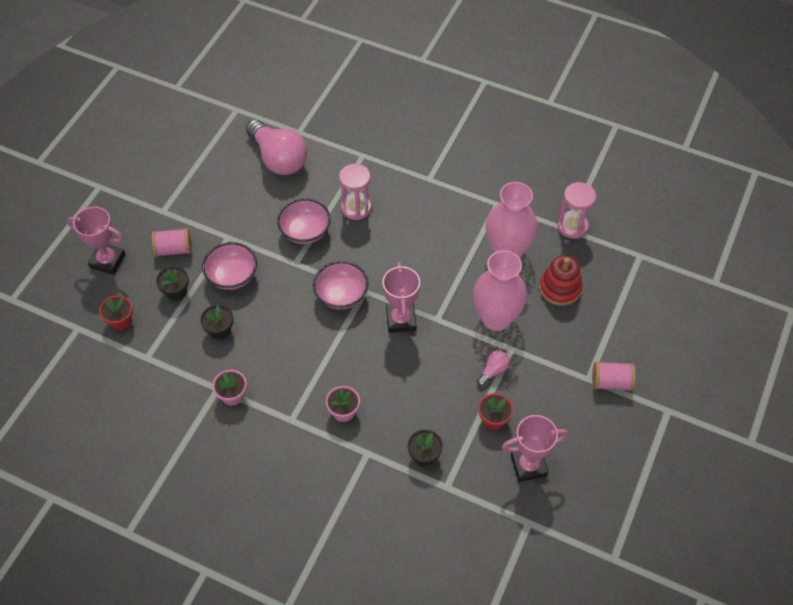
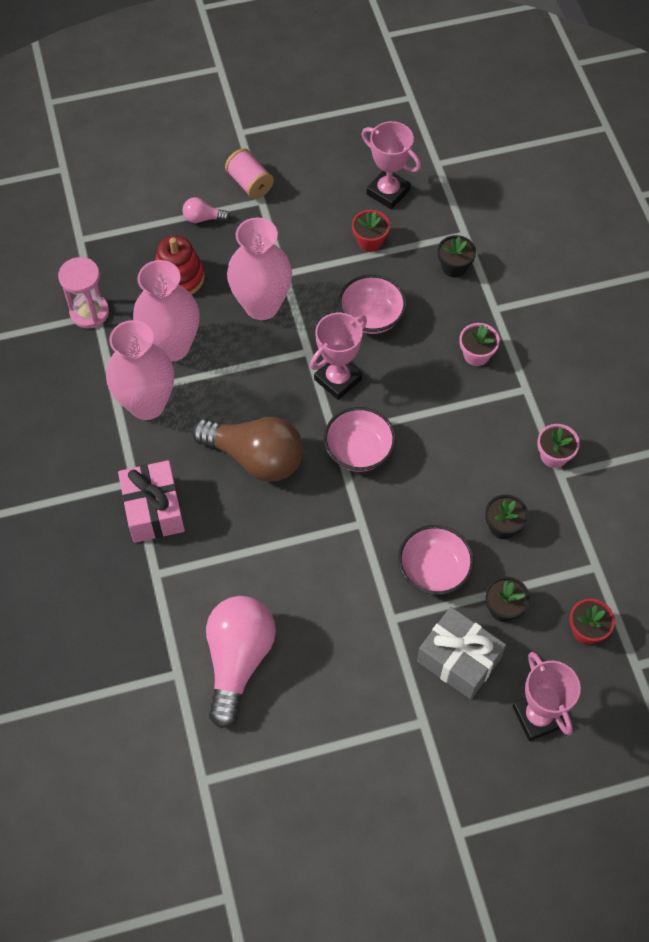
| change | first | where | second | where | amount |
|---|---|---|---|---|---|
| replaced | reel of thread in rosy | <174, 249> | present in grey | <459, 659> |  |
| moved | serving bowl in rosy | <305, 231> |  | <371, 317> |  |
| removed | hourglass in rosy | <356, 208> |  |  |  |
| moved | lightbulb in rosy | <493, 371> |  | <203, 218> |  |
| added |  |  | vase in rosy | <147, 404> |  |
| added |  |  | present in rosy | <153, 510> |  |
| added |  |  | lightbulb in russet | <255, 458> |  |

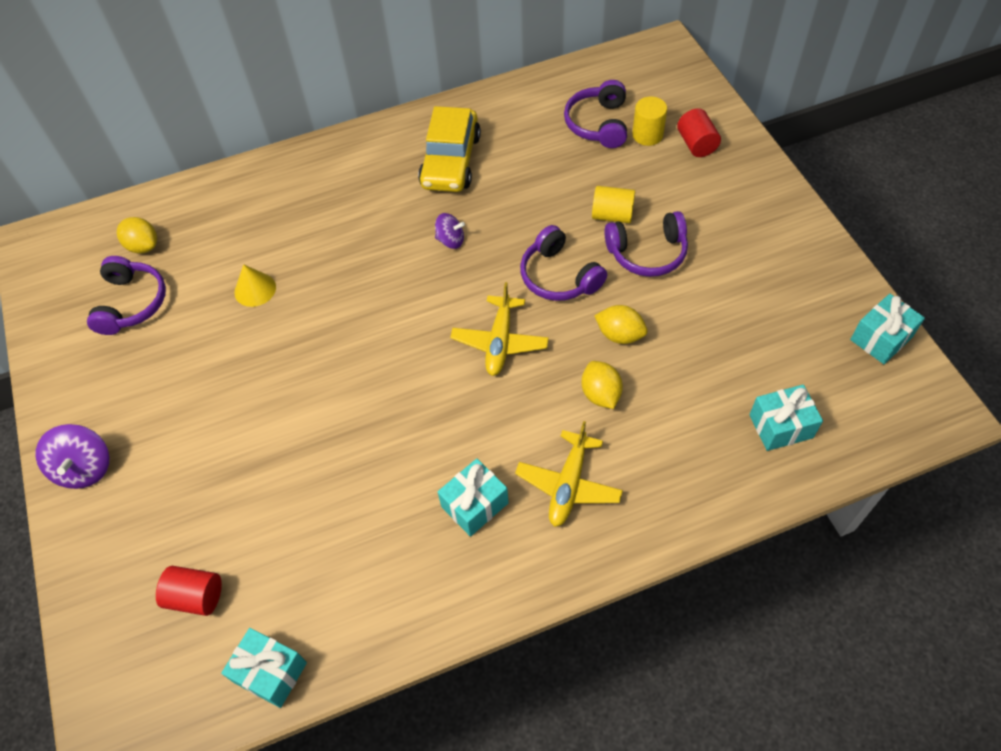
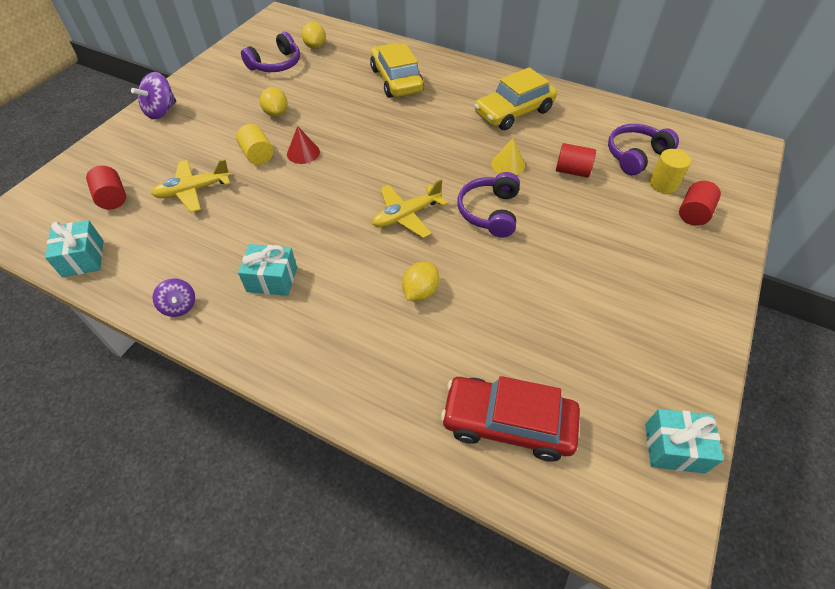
| change | first | where | second | where | amount |
|---|---|---|---|---|---|
| moved | cone in yellow | <255, 289> |  | <508, 164> |  |
| moved | spinning top in violet | <450, 240> |  | <179, 306> |  |
| moved | aeroplane in yellow | <568, 484> |  | <193, 190> |  |
| moved | cylinder in yellow | <612, 215> |  | <258, 155> |  |
| moved | lemon in yellow | <620, 335> |  | <276, 113> |  |
| removed | over-ear headphones in violet | <647, 253> |  |  |  |
| replaced | present in teal | <780, 426> | toy car in crimson | <507, 423> |  |
| added |  |  | cone in crimson | <303, 153> |  |
| added |  |  | toy car in yellow | <396, 80> |  |
| added |  |  | cylinder in crimson | <572, 171> |  |

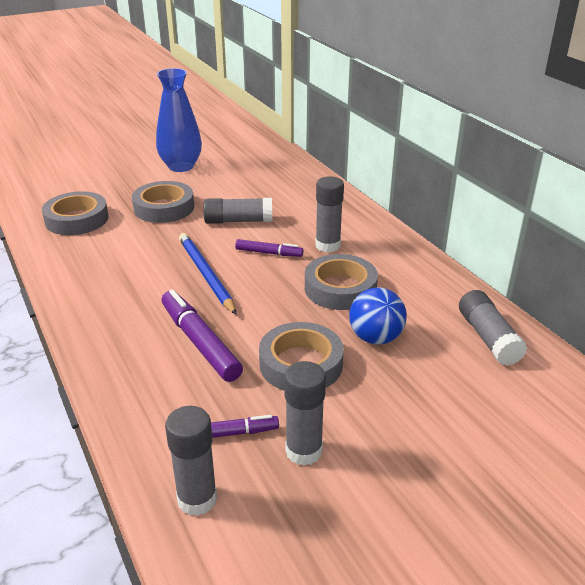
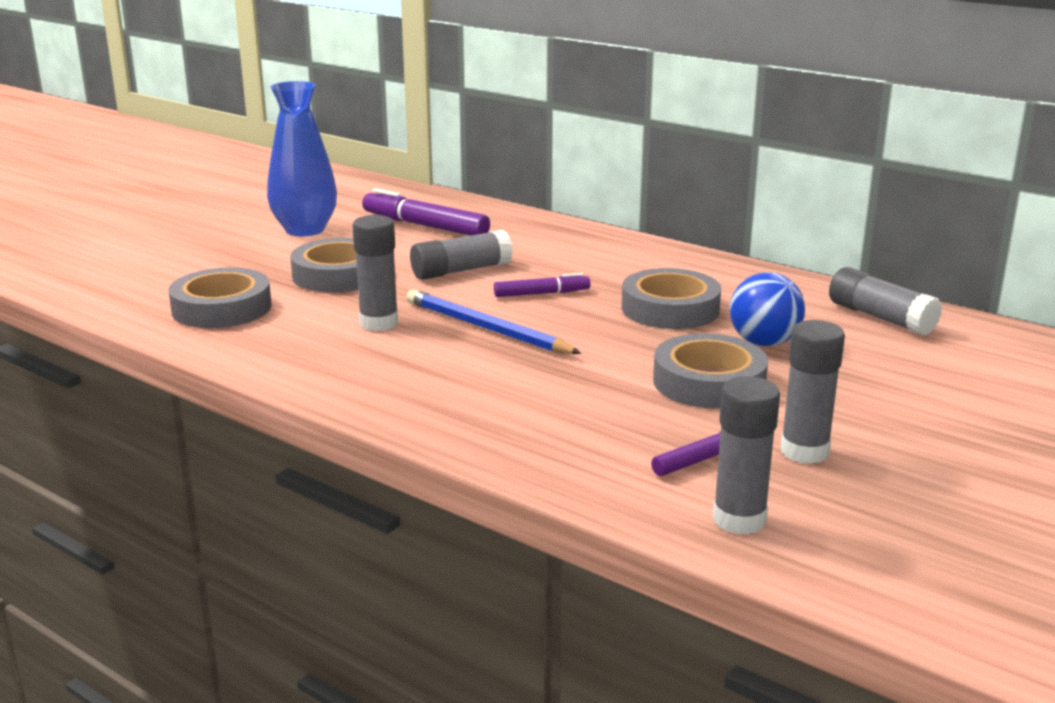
| change | first | where | second | where | amount |
|---|---|---|---|---|---|
| moved | marker pen in violet | <199, 342> |  | <425, 226> |  |
| moved | glue in grey | <328, 245> |  | <379, 323> |  |

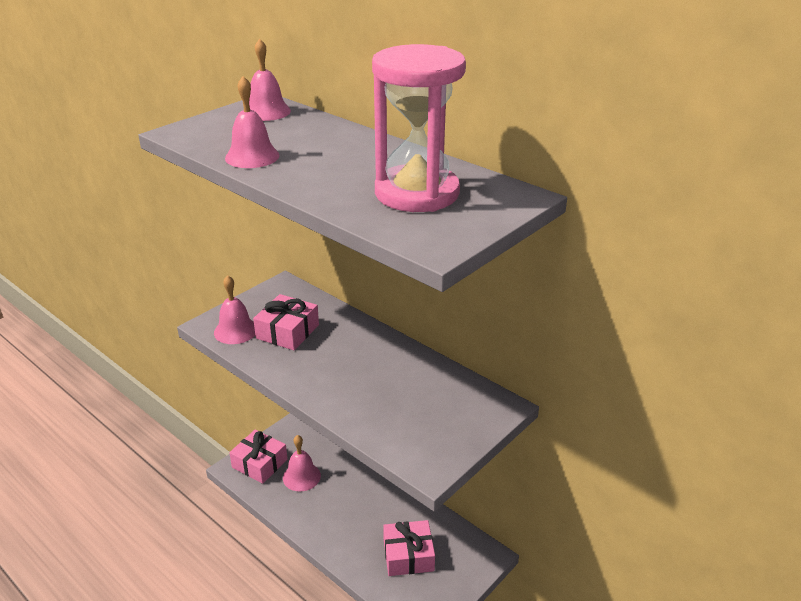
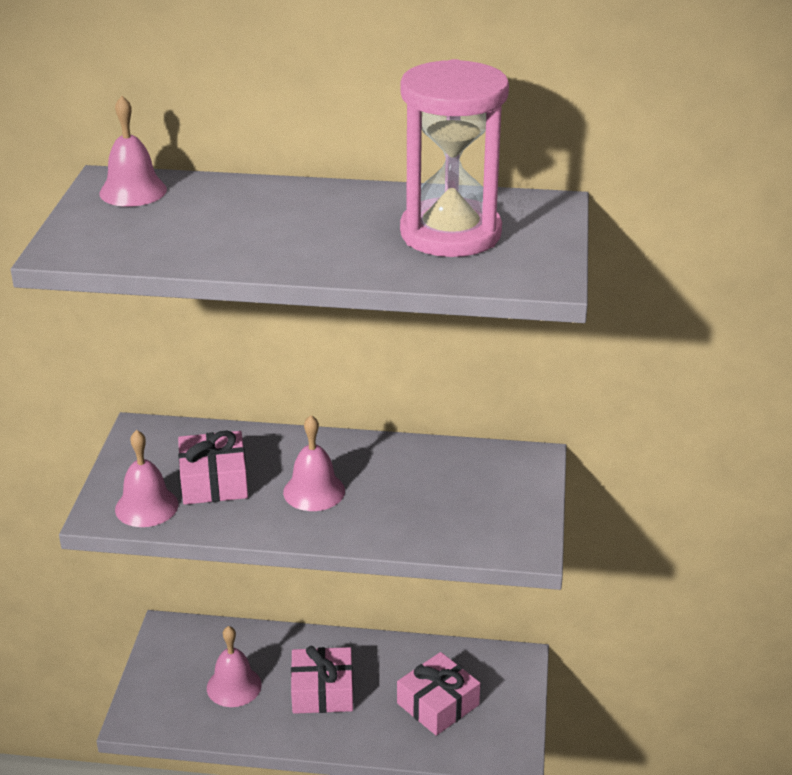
| change | first | where | second | where | amount |
|---|---|---|---|---|---|
| moved | hand bell in rosy | <252, 156> |  | <314, 491> |  |
| moved | present in rosy | <259, 463> |  | <322, 691> |  |

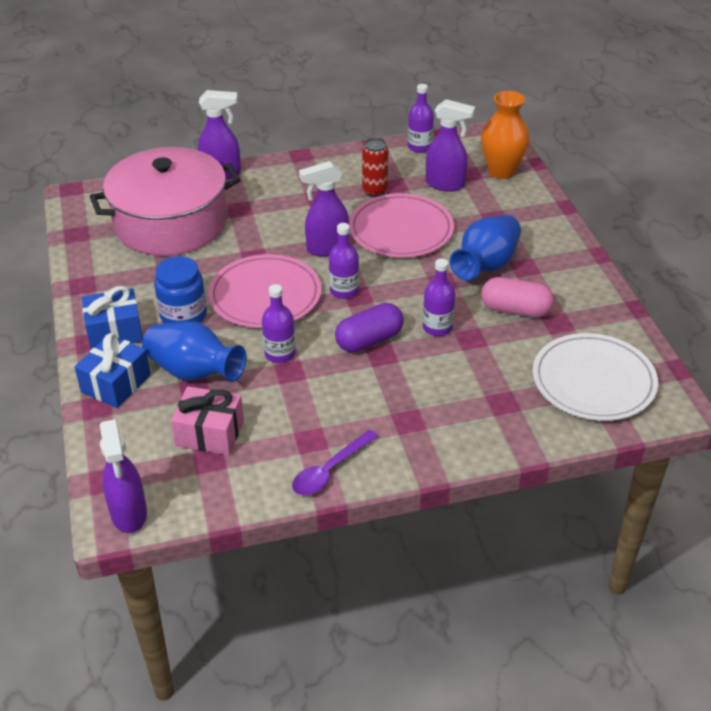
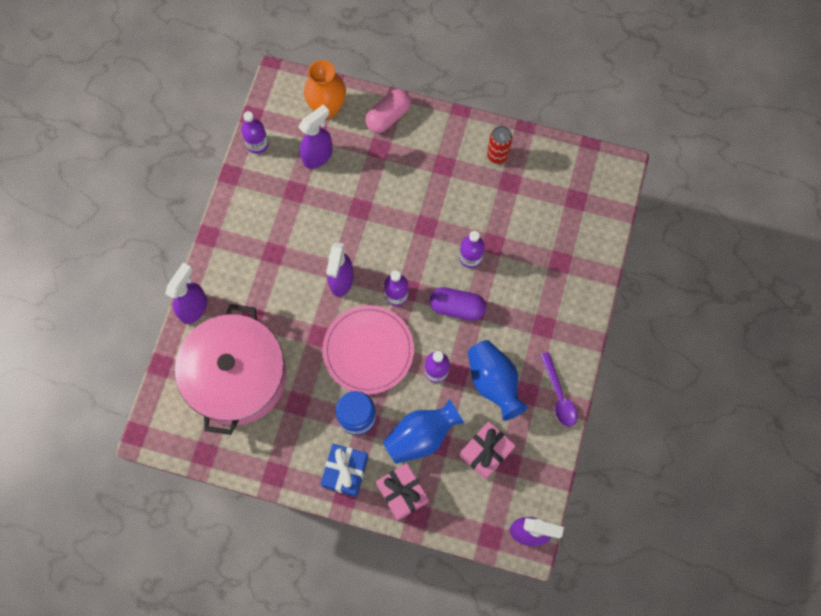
| change | first | where | second | where | amount |
|---|---|---|---|---|---|
| recoloured | present in royal blue | <116, 383> | present in rosy | <402, 493> |  |
| turned | capsule in violet | <369, 340> |  | <457, 307> | 75 degrees counterclockwise |
| removed | dinner plate in rosy | <401, 230> |  |  |  |
| moved | can in crimson | <375, 191> |  | <497, 155> |  |
| moved | vase in royal blue | <485, 265> |  | <493, 383> |  |
| moved | capsule in rosy | <515, 310> |  | <388, 117> |  |
| removed | dinner plate in white | <593, 381> |  |  |  |

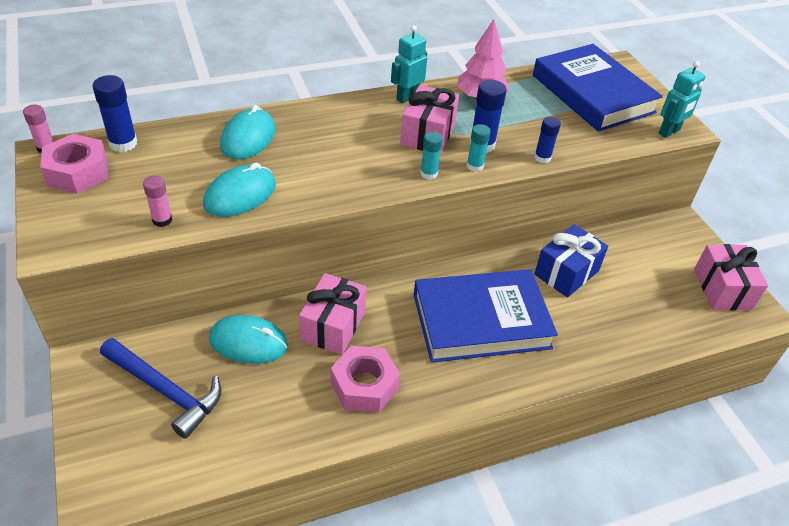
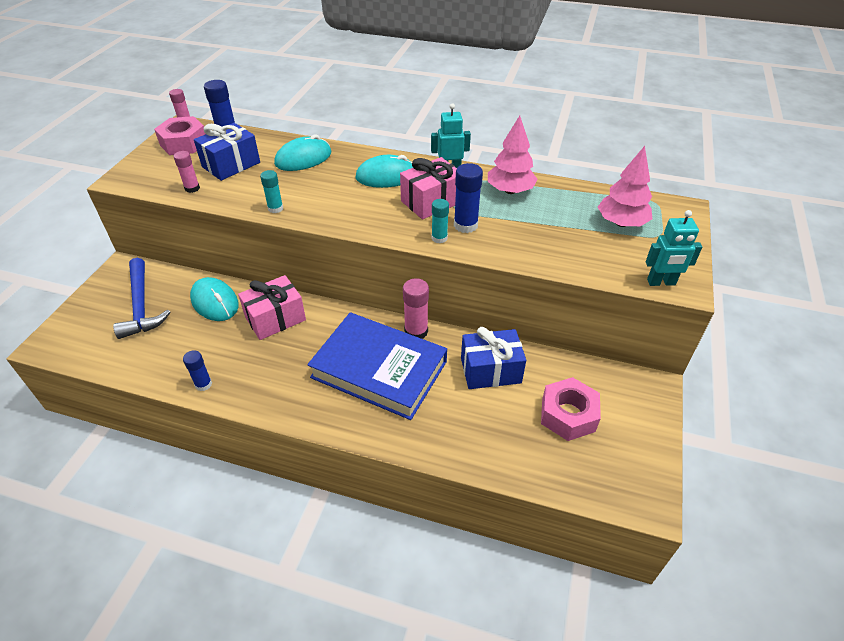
| change | first | where | second | where | amount |
|---|---|---|---|---|---|
| moved | computer mouse in teal | <240, 195> |  | <386, 176> |  |
| moved | nut in rosy | <364, 385> |  | <568, 415> |  |
| moved | glue in teal | <429, 174> |  | <275, 208> |  |
| replaced | hardcover in royal blue | <593, 94> | toy tree in rosy | <621, 223> |  |
| moved | glue in royal blue | <542, 157> |  | <203, 384> |  |
| removed | present in rosy | <722, 289> |  |  |  |
| added |  |  | present in royal blue | <231, 165> |  |
| added |  |  | glue in rosy | <416, 331> |  |

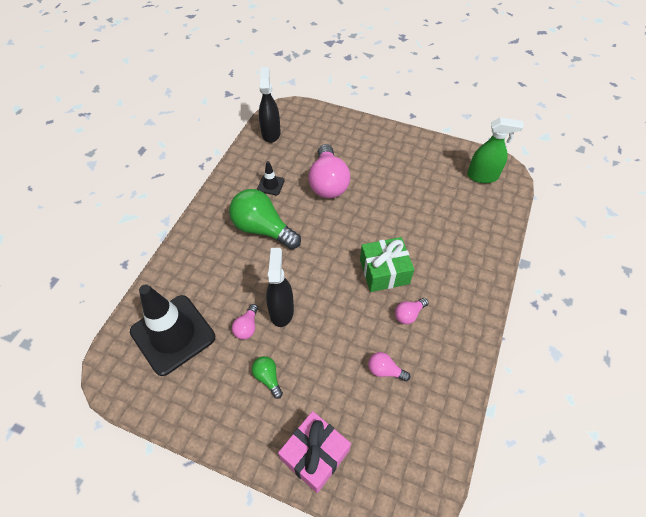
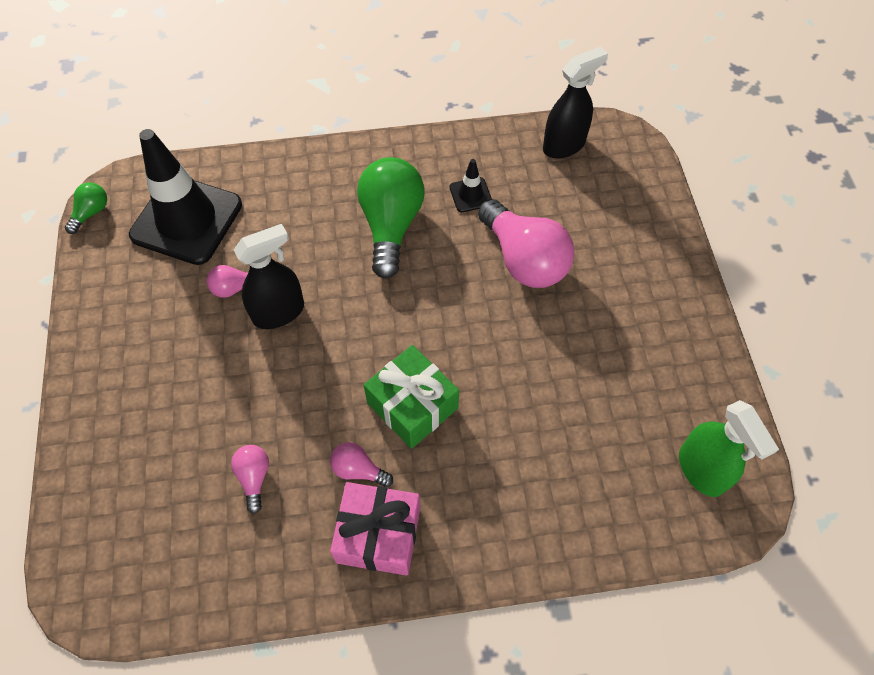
| change | first | where | second | where | amount |
|---|---|---|---|---|---|
| moved | lightbulb in emerald | <268, 378> |  | <91, 213> |  |
| moved | present in rosy | <315, 455> |  | <378, 535> |  |
| turned | lightbulb in rosy | <328, 183> |  | <524, 259> | 90 degrees counterclockwise |

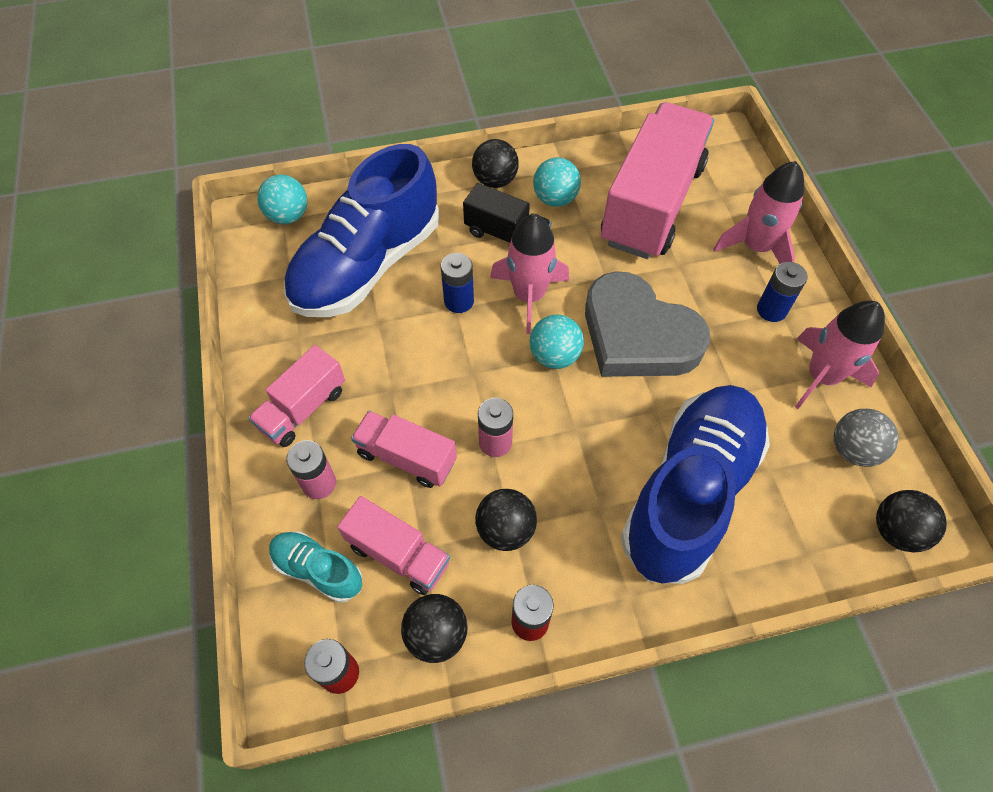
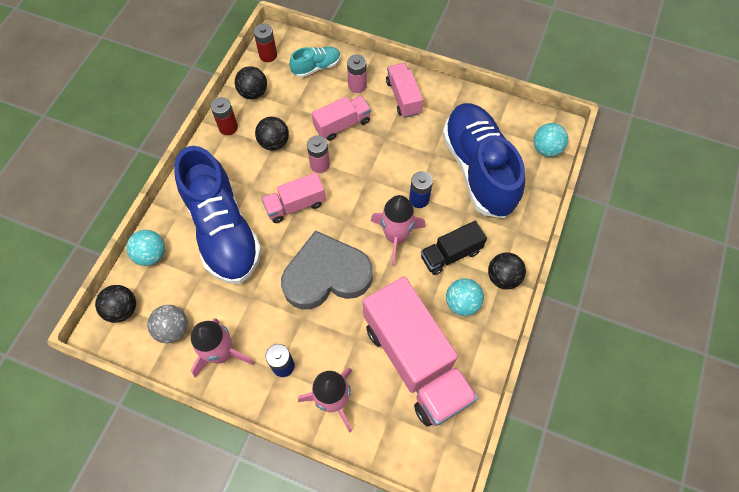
| change | first | where | second | where | amount |
|---|---|---|---|---|---|
| moved | truck in rosy | <398, 554> |  | <295, 205> |  |
| moved | ball in teal | <554, 356> |  | <151, 255> |  |

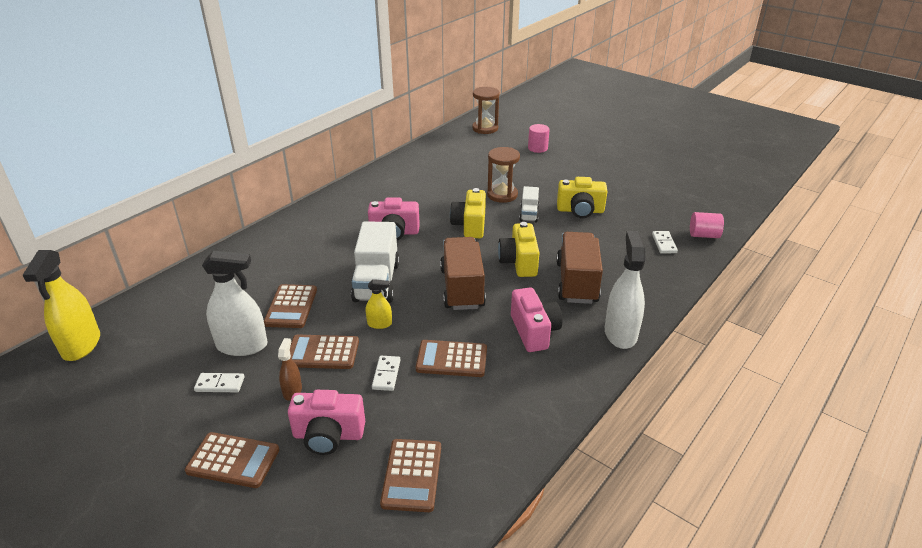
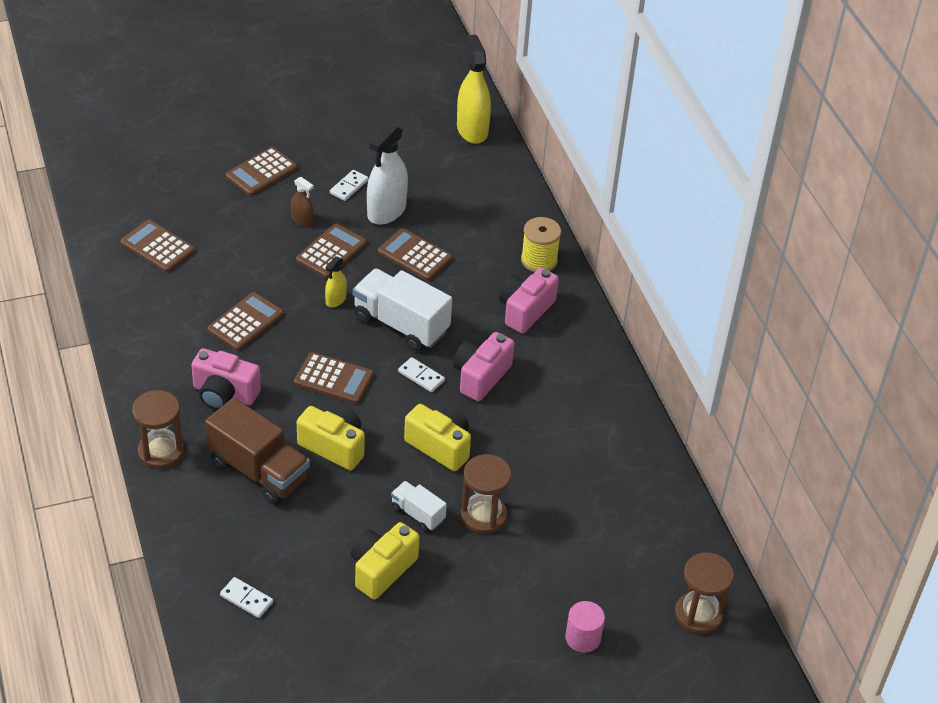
| change | first | where | second | where | amount |
|---|---|---|---|---|---|
| turned | spray bottle in yellow | <81, 345> |  | <472, 130> | 45 degrees clockwise |
| moved | photo camera in rosy | <328, 435> |  | <525, 310> |  |
| moved | domino piece in white | <386, 374> |  | <421, 376> |  |
| replaced | truck in russet | <462, 288> | calculator in russet | <334, 379> |  |
| replaced | spray bottle in white | <620, 333> | hourglass in russet | <161, 451> |  |
| removed | cylinder in rosy | <703, 235> |  |  |  |
| added |  |  | reel of thread in yellow | <539, 260> |  |

